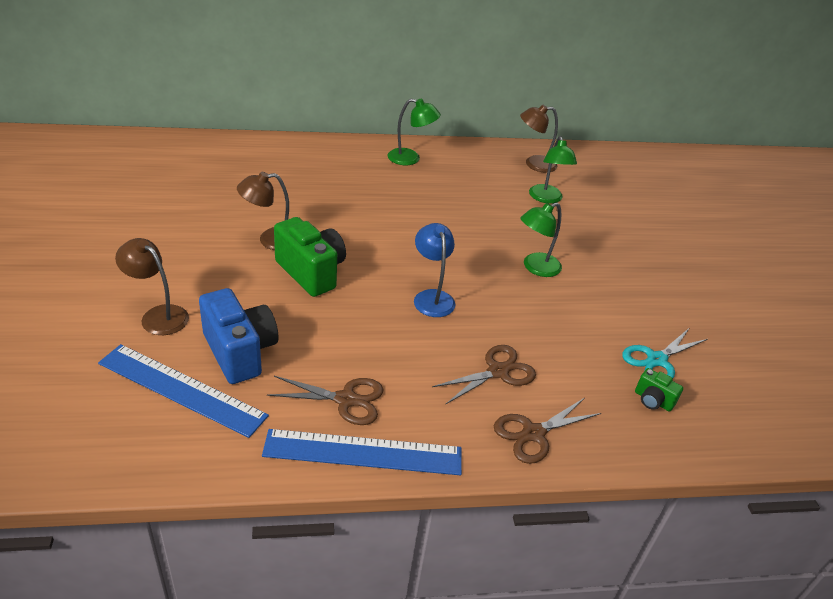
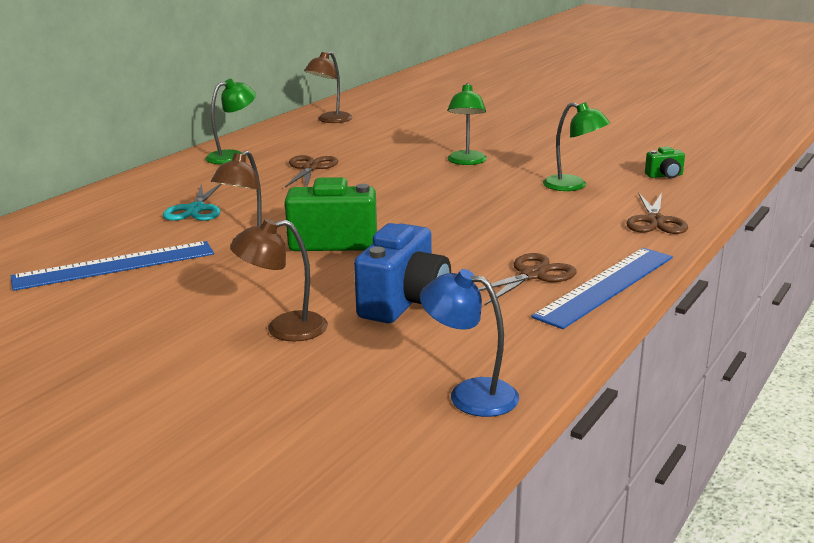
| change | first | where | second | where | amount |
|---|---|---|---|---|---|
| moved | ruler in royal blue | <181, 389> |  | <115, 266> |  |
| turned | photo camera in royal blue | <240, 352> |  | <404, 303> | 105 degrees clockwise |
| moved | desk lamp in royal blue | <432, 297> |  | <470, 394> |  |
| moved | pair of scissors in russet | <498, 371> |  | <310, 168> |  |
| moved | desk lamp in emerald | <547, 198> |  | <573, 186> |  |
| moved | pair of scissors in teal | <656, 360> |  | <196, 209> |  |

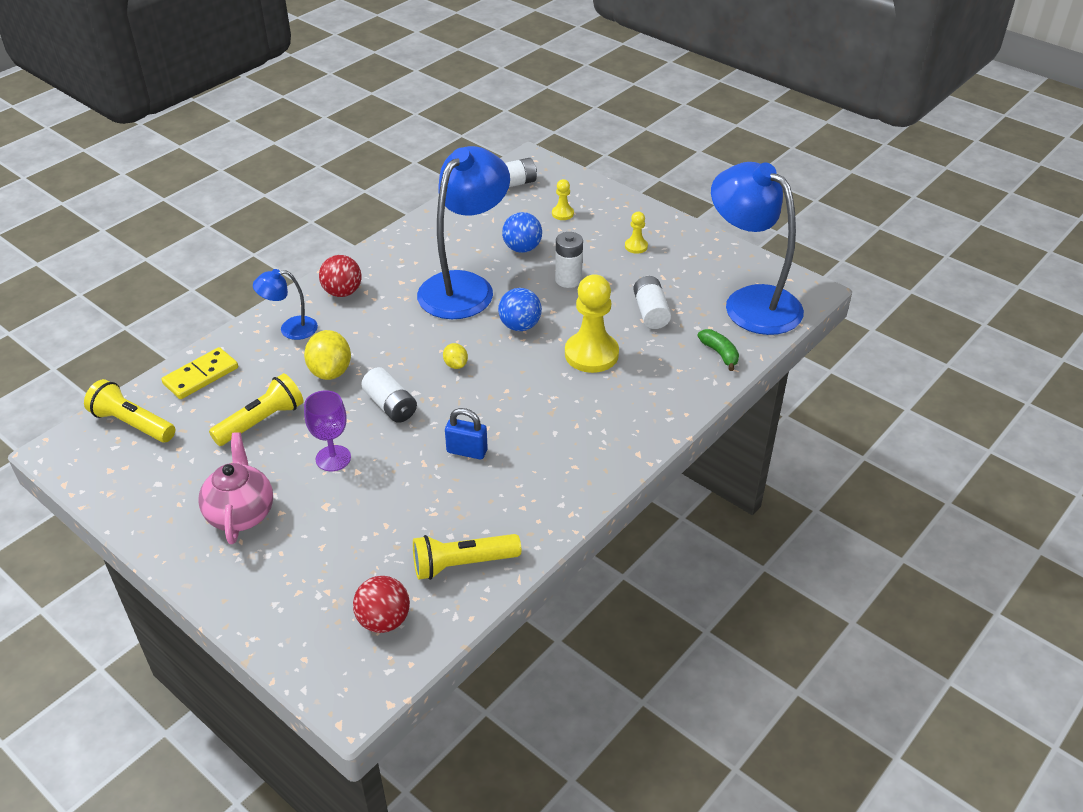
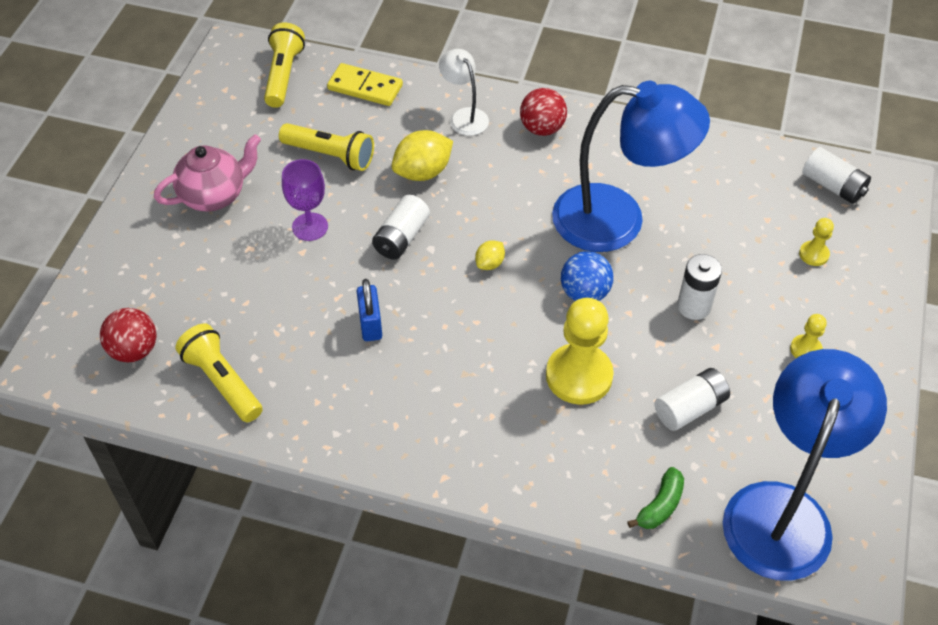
| change | first | where | second | where | amount |
|---|---|---|---|---|---|
| recoloured | desk lamp in royal blue | <290, 329> | desk lamp in white | <464, 116> |  |
| removed | ball in royal blue | <522, 248> |  |  |  |

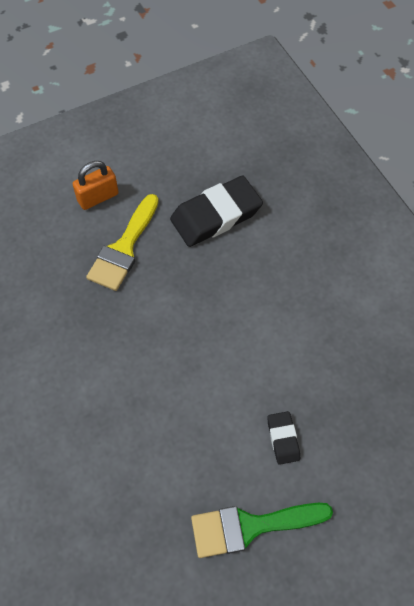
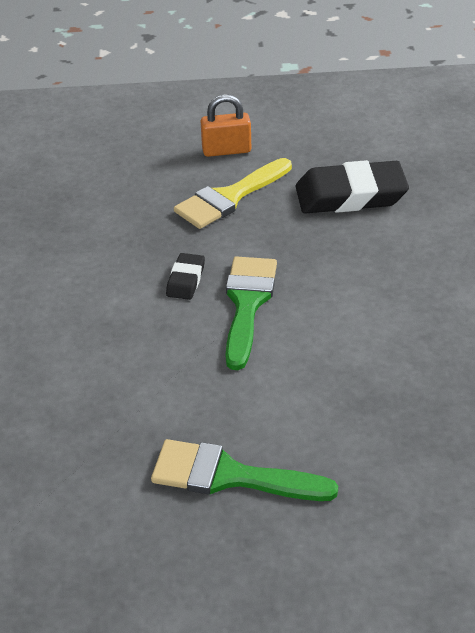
| change | first | where | second | where | amount |
|---|---|---|---|---|---|
| moved | gum eraser in black | <283, 439> |  | <186, 280> |  |
| added |  |  | paint brush in emerald | <247, 304> |  |

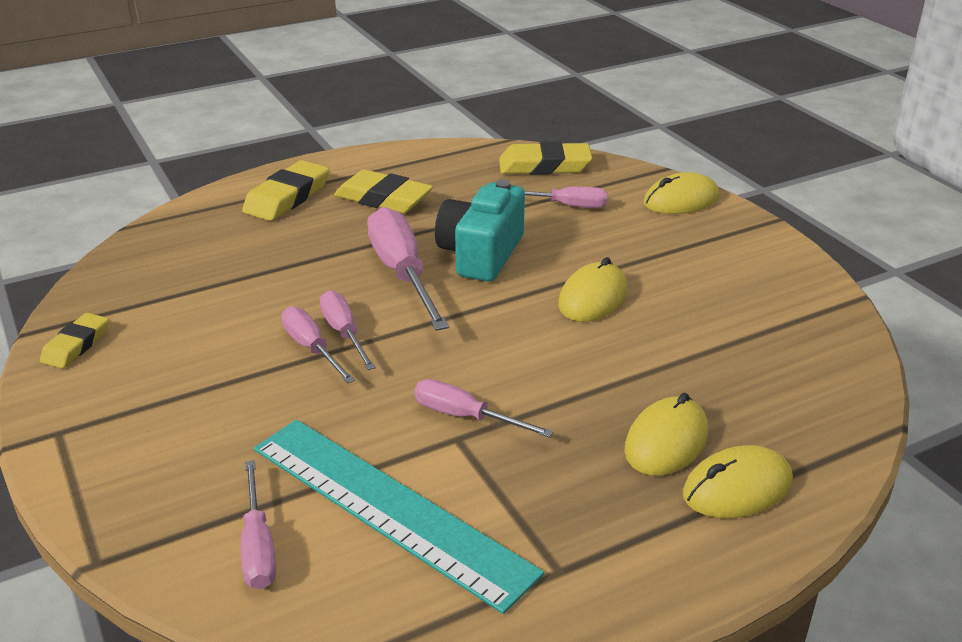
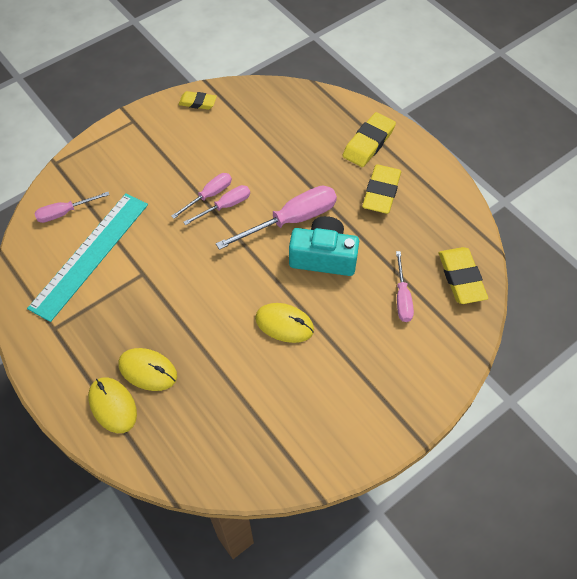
| change | first | where | second | where | amount |
|---|---|---|---|---|---|
| turned | gum eraser in yellow | <287, 197> |  | <368, 143> | 75 degrees counterclockwise |
| removed | screwdriver in rosy | <466, 416> |  |  |  |
| removed | computer mouse in yellow | <681, 200> |  |  |  |

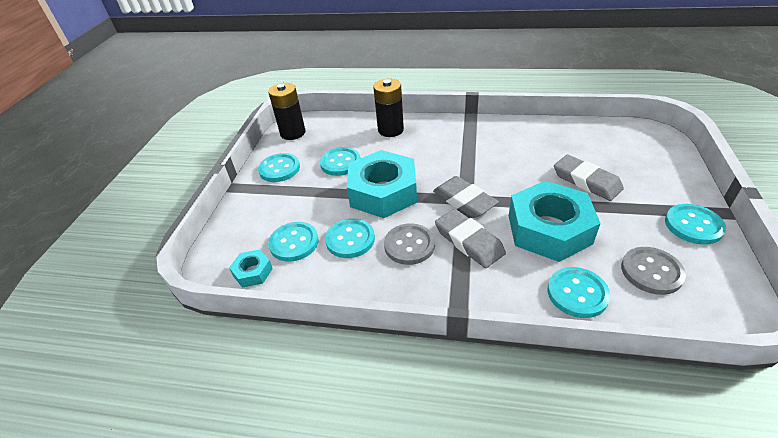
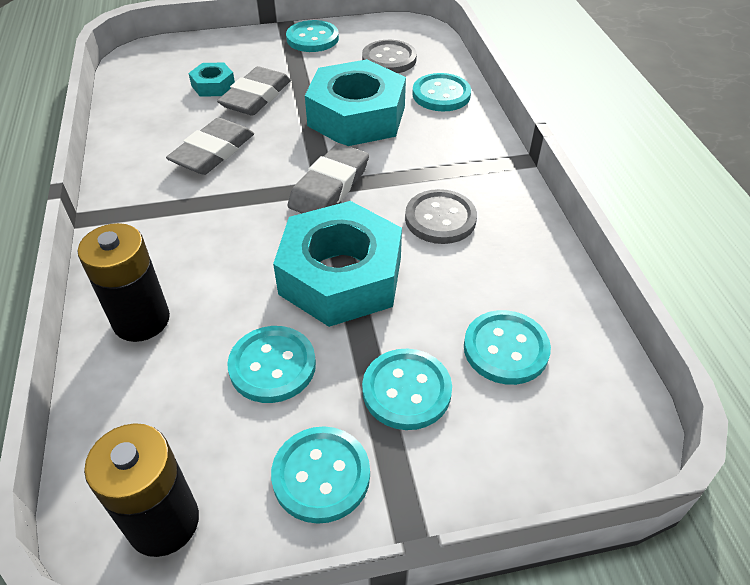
| change | first | where | second | where | amount |
|---|---|---|---|---|---|
| moved | nut in teal | <253, 272> |  | <213, 85> |  |
| moved | shirt button in teal | <350, 239> |  | <406, 390> |  |
| moved | gum eraser in grey | <469, 241> |  | <213, 152> |  |

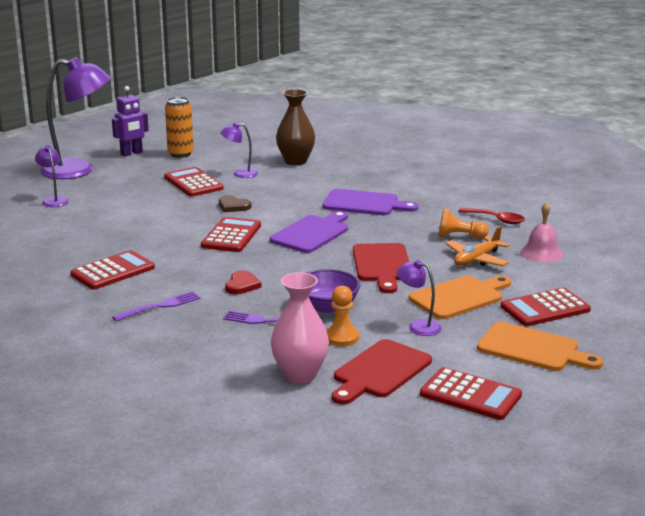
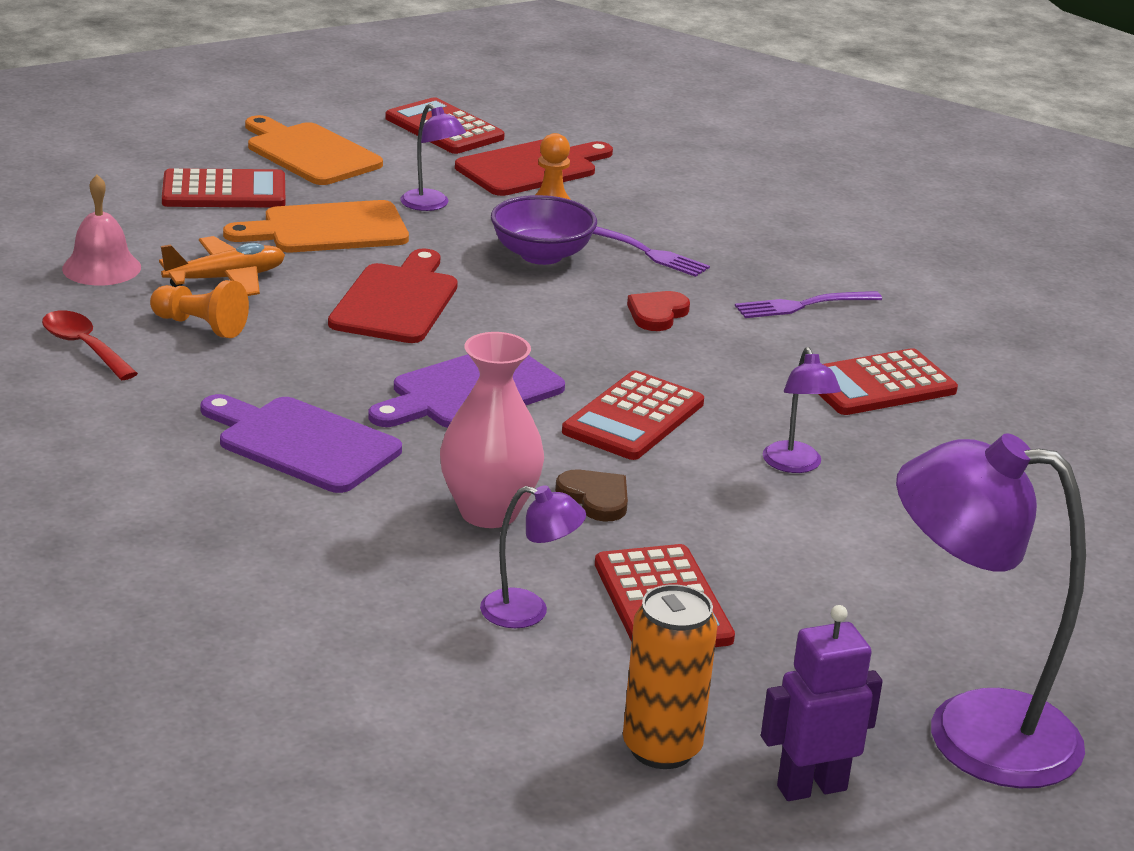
| change | first | where | second | where | amount |
|---|---|---|---|---|---|
| moved | desk lamp in violet | <54, 200> |  | <795, 465> |  |
| moved | vase in rosy | <300, 374> |  | <489, 512> |  |
| removed | vase in russet | <295, 161> |  |  |  |

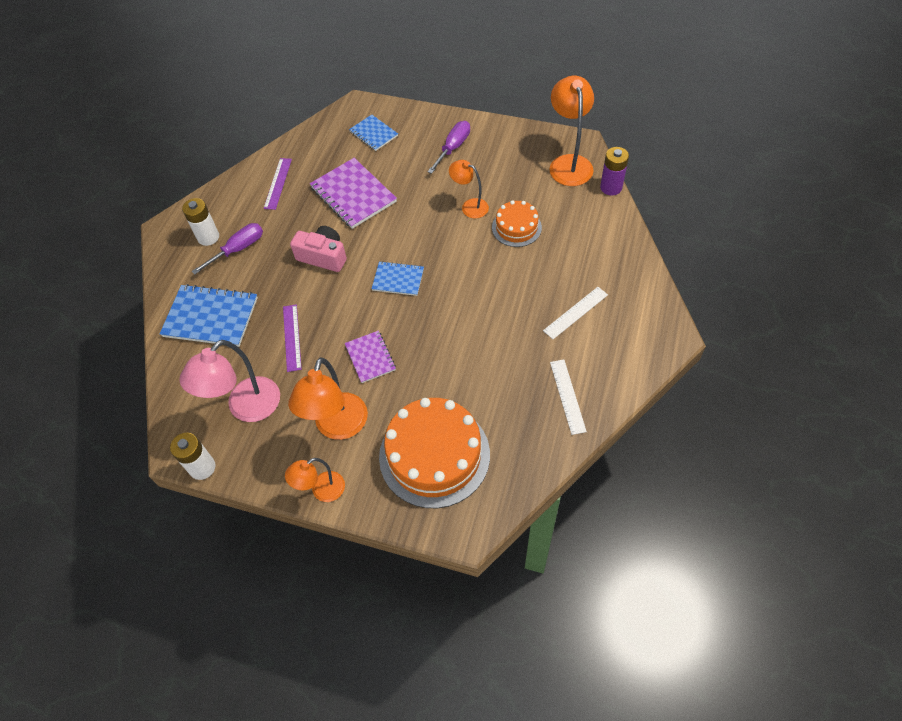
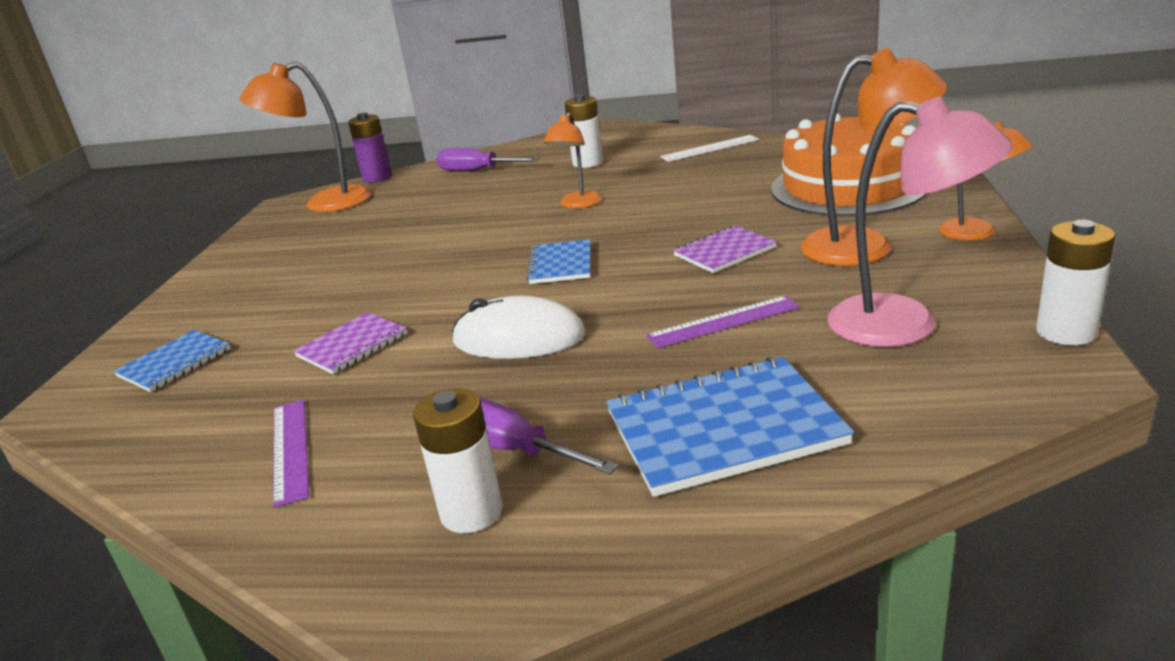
| change | first | where | second | where | amount |
|---|---|---|---|---|---|
| turned | exercise book in royal blue | <211, 317> |  | <723, 428> | 75 degrees clockwise |
| turned | ruler in violet | <278, 183> |  | <290, 449> | 75 degrees clockwise |
| replaced | photo camera in rosy | <323, 256> | computer mouse in white | <519, 338> |  |
| resized | exercise book in violet | <353, 195> |  | <352, 345> | x0.58 |
| moved | screwdriver in violet | <453, 148> |  | <477, 171> |  |
| moved | desk lamp in orange-coloured | <469, 206> |  | <577, 204> |  |
| removed | layer cake in orange-coloured | <516, 227> |  |  |  |
| replaced | ruler in white | <575, 312> | power cell in white | <587, 163> |  |

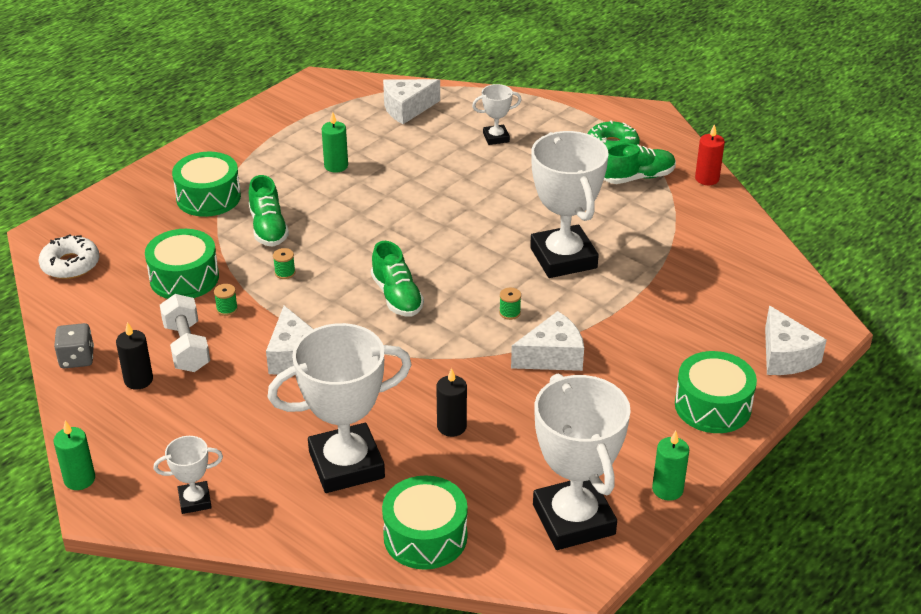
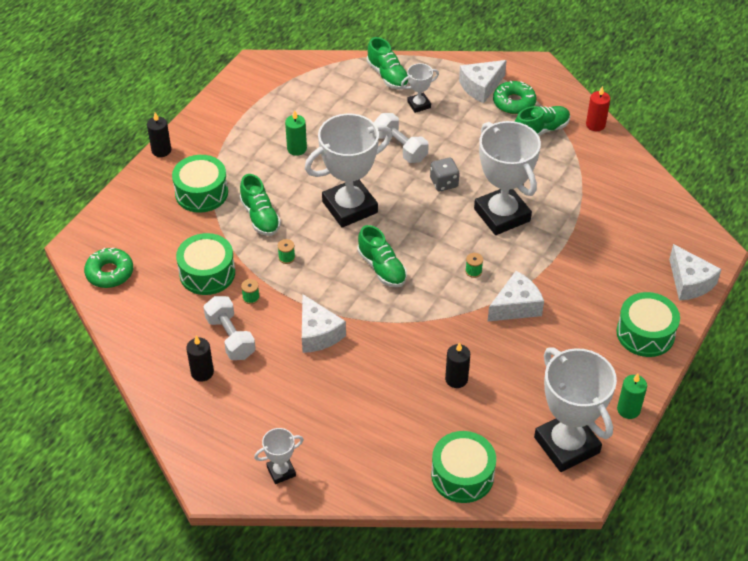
| change | first | where | second | where | amount |
|---|---|---|---|---|---|
| recoloured | doughnut in white | <70, 264> | doughnut in emerald | <110, 273> |  |
| moved | dice in grey | <77, 358> |  | <444, 183> |  |
| removed | wax candle in emerald | <79, 479> |  |  |  |
| moved | prize cup in white | <346, 465> |  | <350, 207> |  |
| moved | piece of cheese in white | <407, 109> |  | <481, 87> |  |
| added |  |  | wax candle in black | <161, 150> |  |
| added |  |  | shoe in emerald | <388, 76> |  |
| added |  |  | hand weight in white | <400, 147> |  |

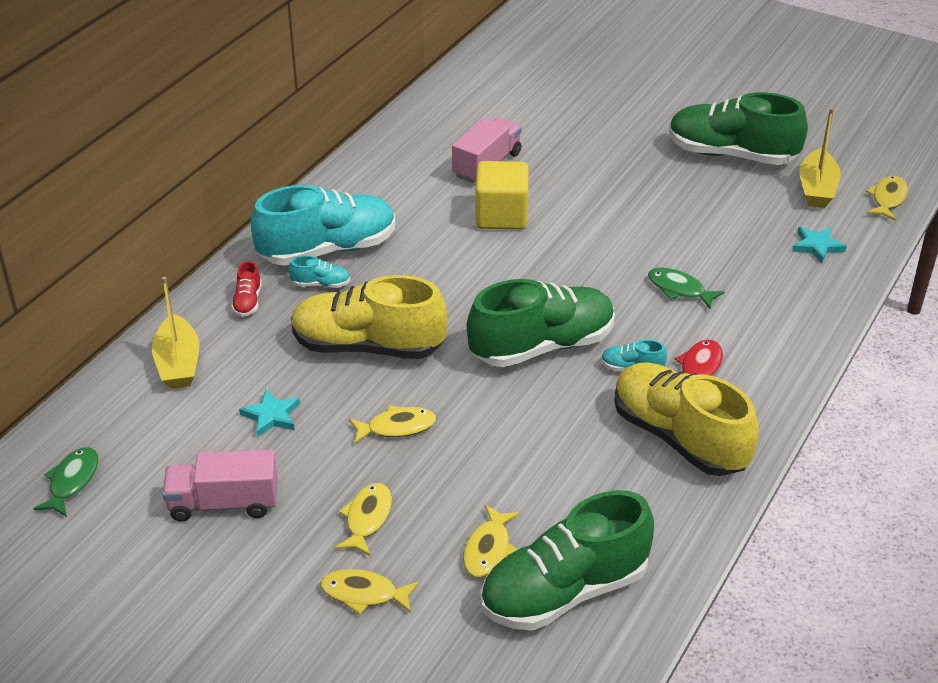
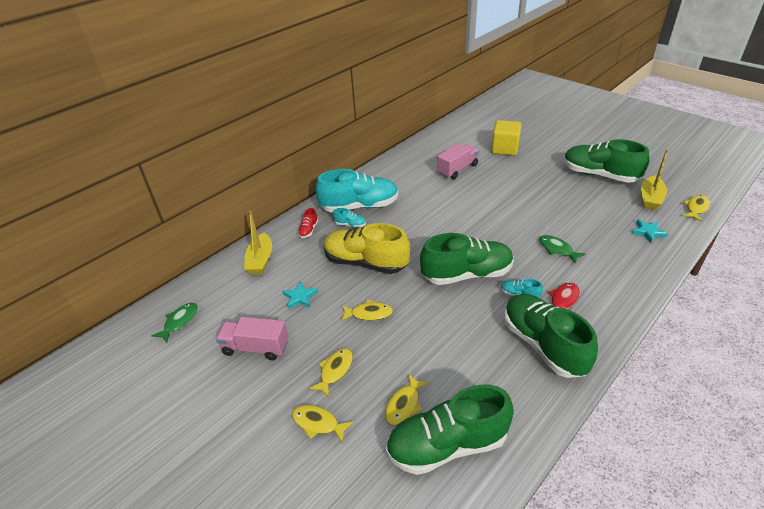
| change | first | where | second | where | amount |
|---|---|---|---|---|---|
| moved | solid cube in yellow | <501, 216> |  | <504, 149> |  |
| recoloured | shoe in yellow | <679, 437> | shoe in emerald | <543, 345> |  |

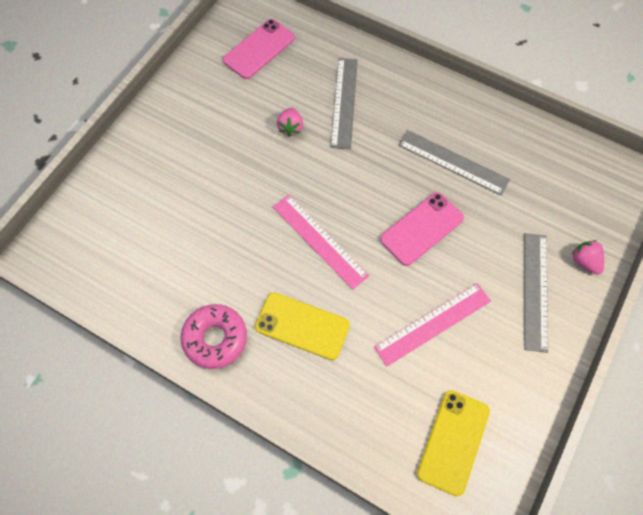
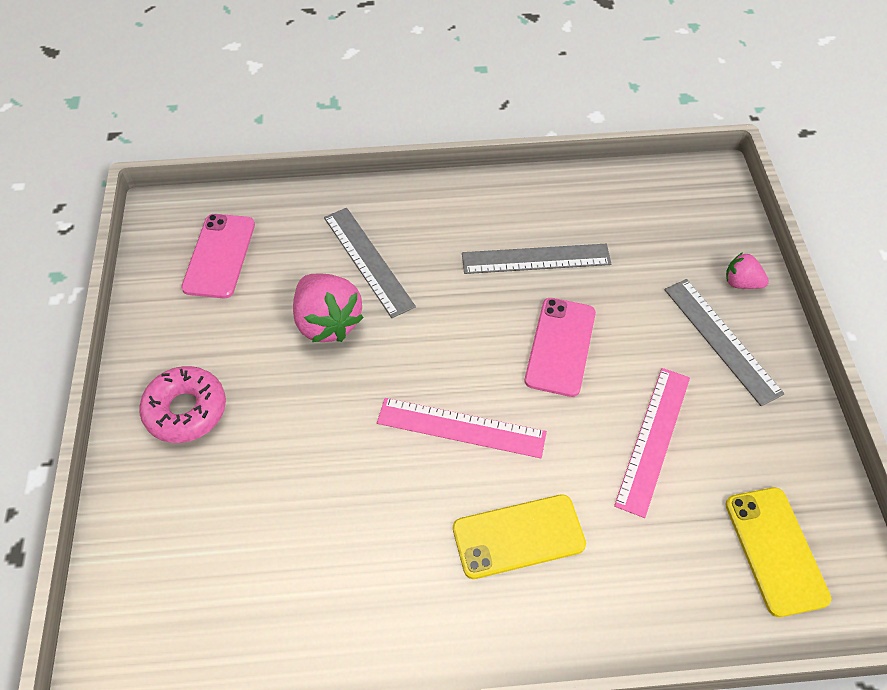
| change | first | where | second | where | amount |
|---|---|---|---|---|---|
| moved | doughnut in rosy | <215, 338> |  | <186, 410> |  |
| resized | toy strawberry in rosy | <290, 128> |  | <327, 322> | x1.87 |

